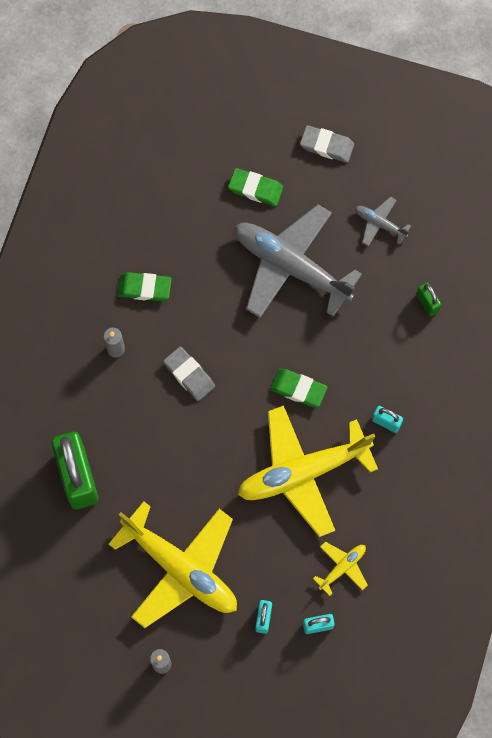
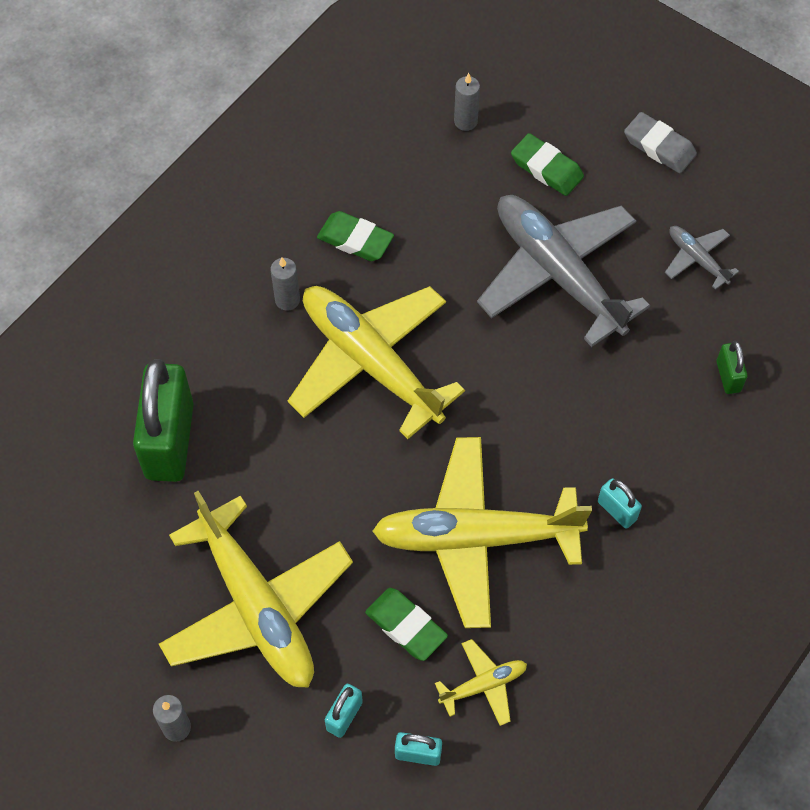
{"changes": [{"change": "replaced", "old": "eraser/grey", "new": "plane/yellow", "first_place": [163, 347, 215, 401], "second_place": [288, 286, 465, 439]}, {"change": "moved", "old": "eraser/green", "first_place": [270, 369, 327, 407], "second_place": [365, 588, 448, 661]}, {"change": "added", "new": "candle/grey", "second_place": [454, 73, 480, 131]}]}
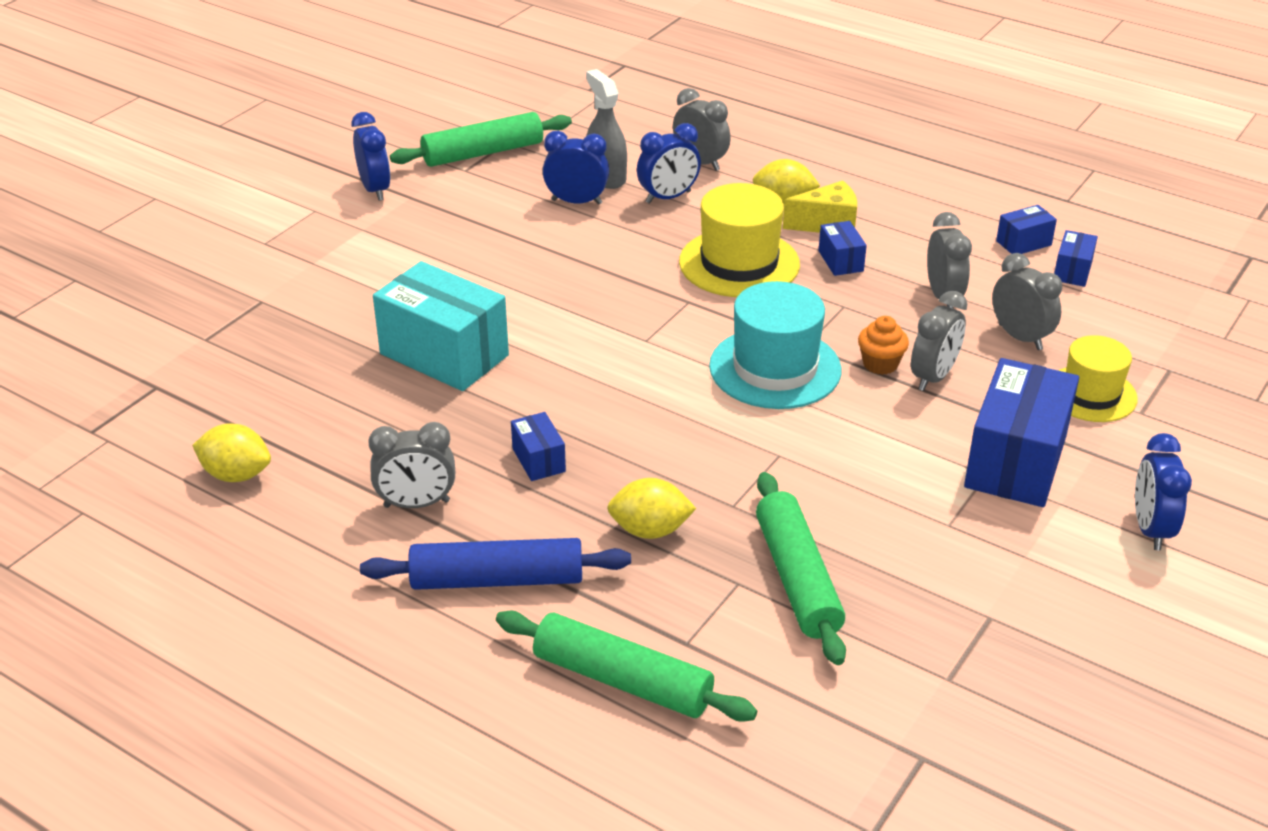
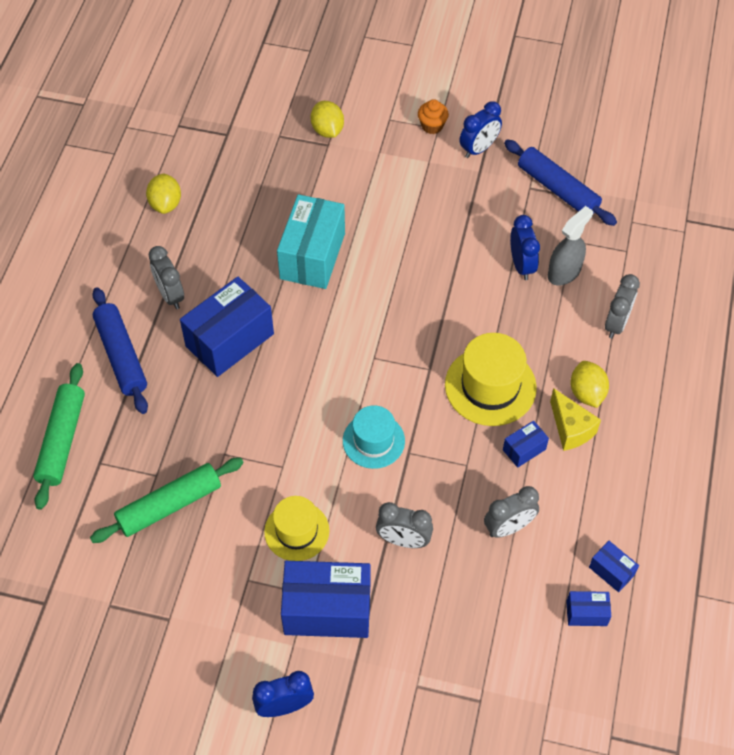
{"changes": [{"change": "resized", "old": "box/blue", "first_place": [511, 412, 566, 481], "second_place": [180, 277, 274, 377], "factor": 2.15}, {"change": "moved", "old": "hat/yellow", "first_place": [1058, 335, 1138, 422], "second_place": [264, 496, 329, 561]}, {"change": "moved", "old": "lemon/yellow", "first_place": [607, 478, 696, 539], "second_place": [311, 101, 344, 138]}, {"change": "resized", "old": "hat/turquoise", "first_place": [709, 281, 842, 409], "second_place": [343, 405, 405, 469], "factor": 0.67}, {"change": "moved", "old": "cupcake/orange", "first_place": [858, 316, 909, 375], "second_place": [418, 99, 449, 134]}, {"change": "recoloured", "old": "rolling pin/green", "new": "rolling pin/blue", "first_place": [390, 112, 572, 167], "second_place": [504, 140, 617, 226]}, {"change": "removed", "old": "clock/blue", "first_place": [637, 123, 701, 204]}, {"change": "removed", "old": "clock/grey", "first_place": [992, 253, 1062, 350]}]}
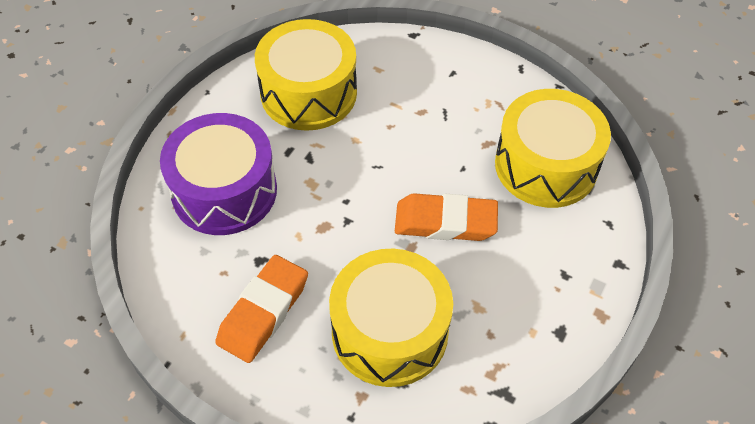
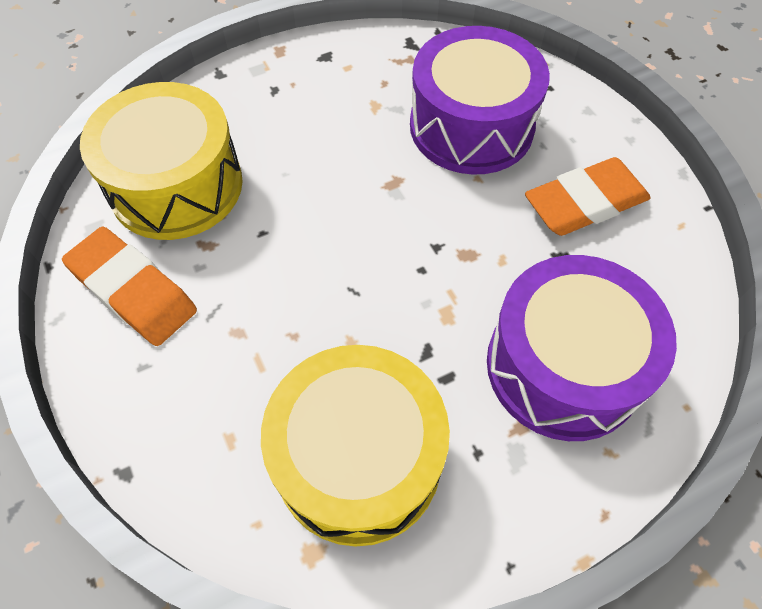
{"changes": [{"change": "moved", "old": "eraser/orange", "first_place": [395, 193, 498, 241], "second_place": [62, 227, 197, 346]}, {"change": "recoloured", "old": "drum/yellow", "new": "drum/purple", "first_place": [329, 249, 453, 387], "second_place": [410, 26, 550, 175]}]}
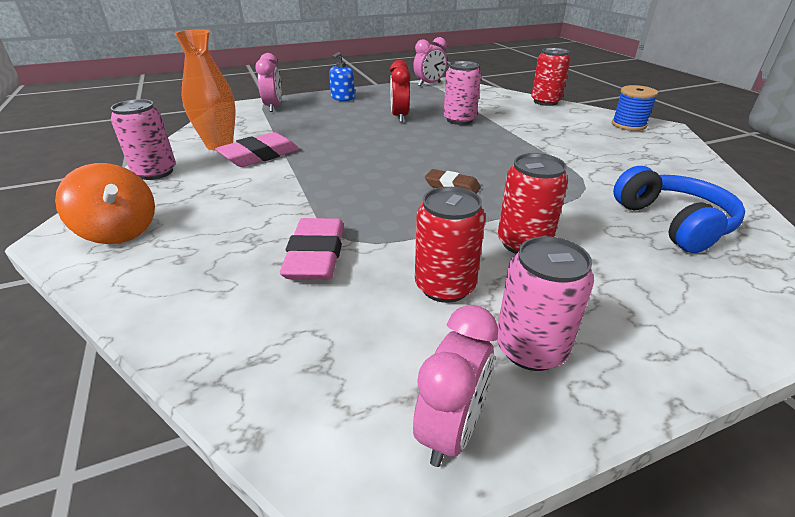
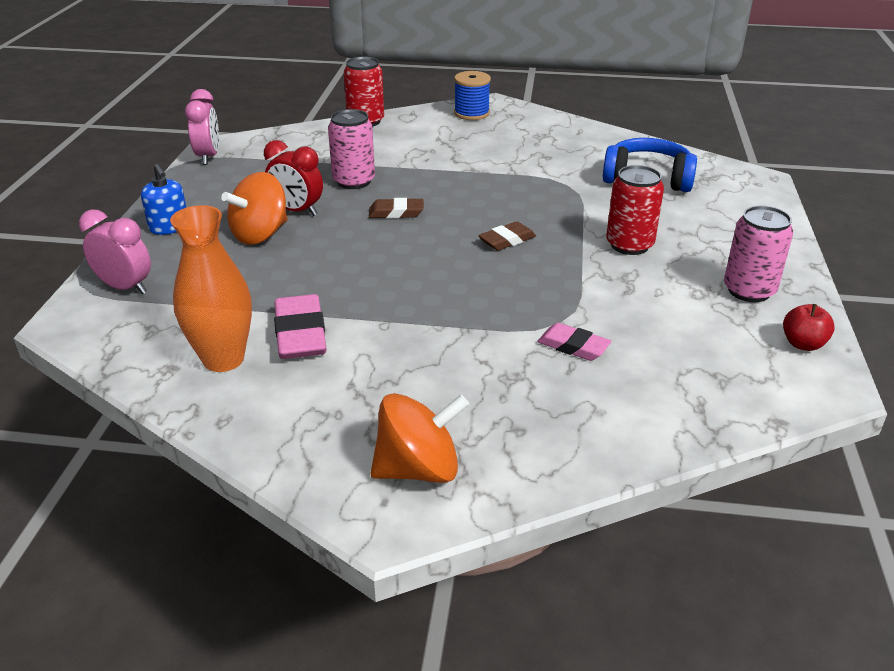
{"changes": [{"change": "added", "new": "spinning top/orange", "second_place": [221, 172, 288, 245]}, {"change": "added", "new": "eraser/brown", "second_place": [369, 198, 424, 219]}, {"change": "resized", "old": "eraser/pink", "first_place": [280, 218, 344, 280], "second_place": [537, 323, 611, 361], "factor": 0.62}, {"change": "replaced", "old": "clock/pink", "new": "apple/red", "first_place": [413, 305, 498, 467], "second_place": [783, 304, 835, 351]}, {"change": "removed", "old": "can/pink", "first_place": [111, 99, 176, 180]}, {"change": "removed", "old": "can/red", "first_place": [415, 187, 486, 303]}]}
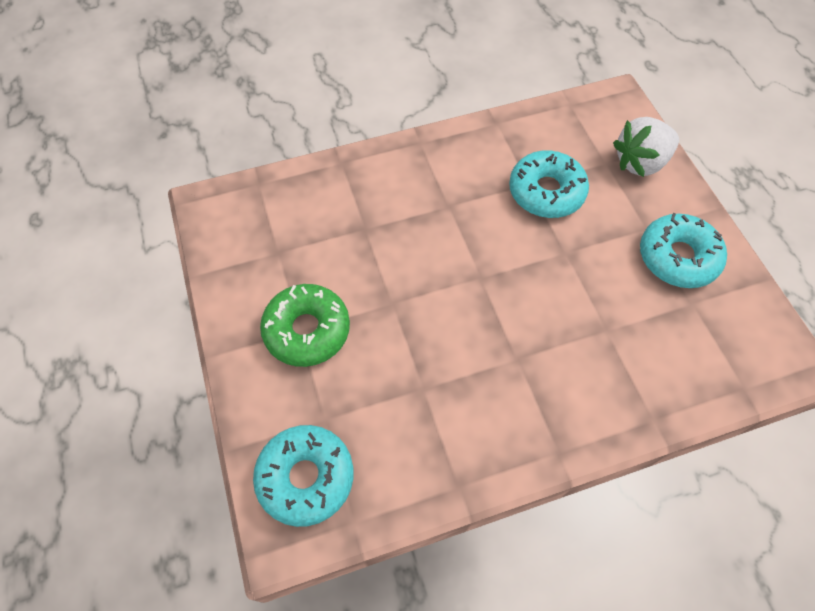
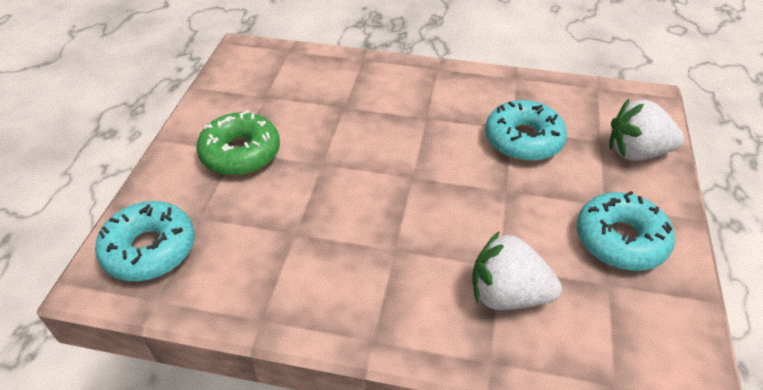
{"changes": [{"change": "added", "new": "strawberry/white", "second_place": [472, 231, 562, 310]}]}
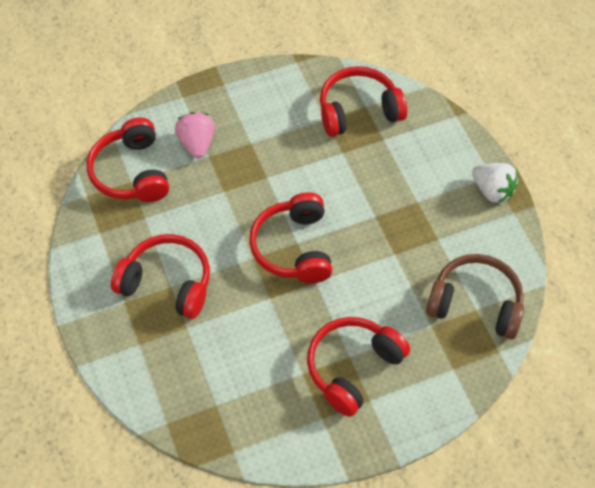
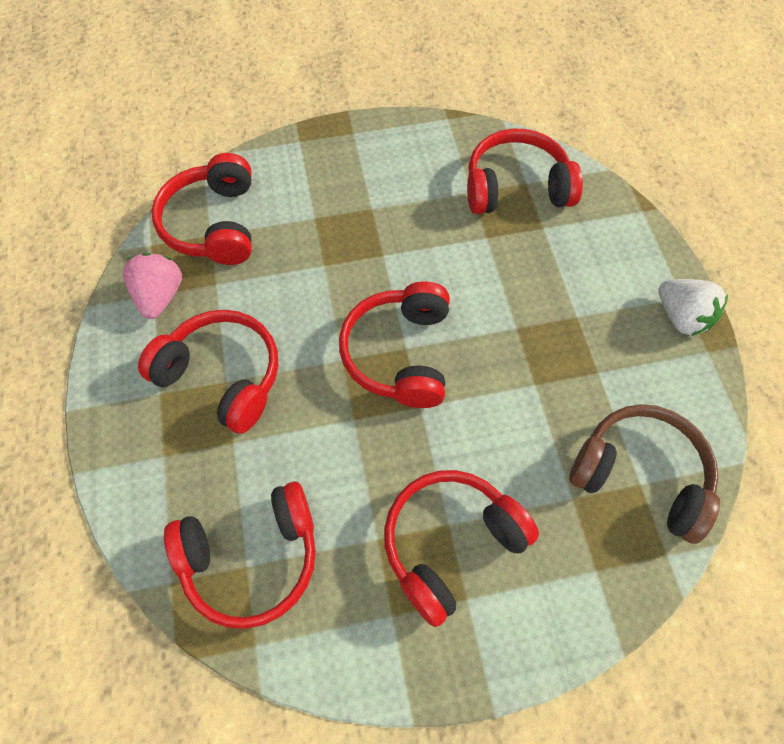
{"changes": [{"change": "moved", "old": "strawberry/pink", "first_place": [175, 112, 215, 158], "second_place": [123, 253, 182, 319]}, {"change": "added", "new": "headphones/red", "second_place": [164, 481, 316, 629]}]}
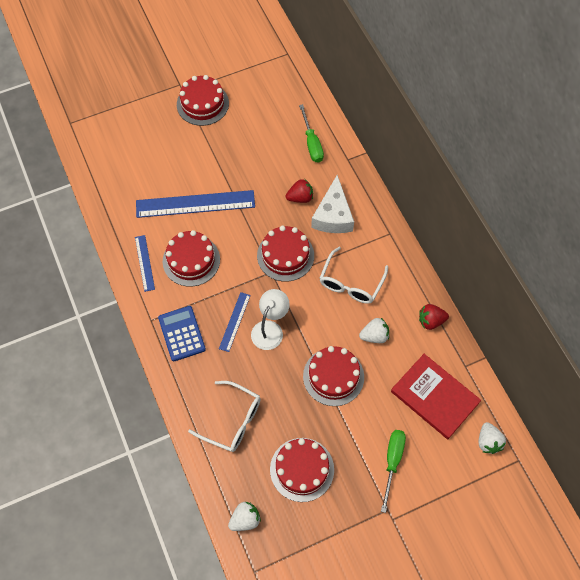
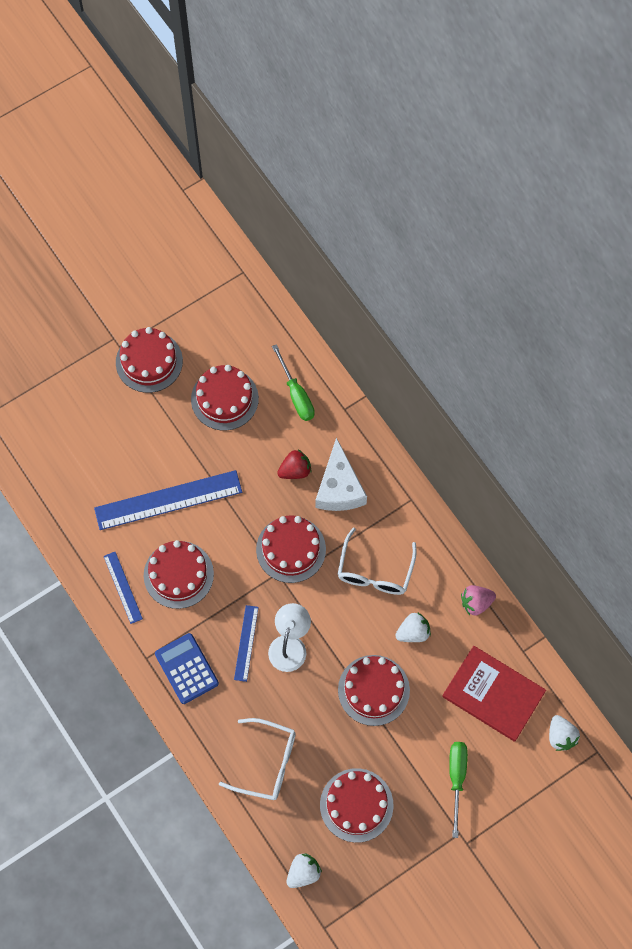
{"changes": [{"change": "added", "new": "cake/red", "second_place": [191, 365, 259, 431]}, {"change": "recoloured", "old": "strawberry/red", "new": "strawberry/pink", "first_place": [419, 304, 449, 330], "second_place": [461, 585, 496, 616]}]}
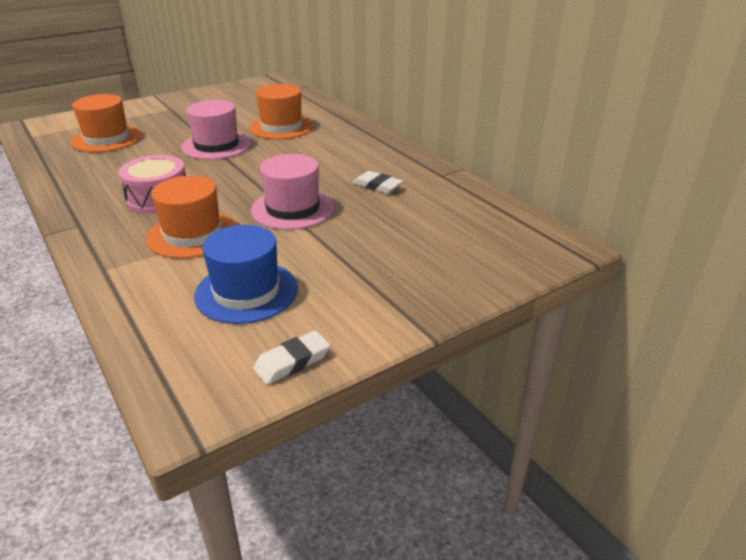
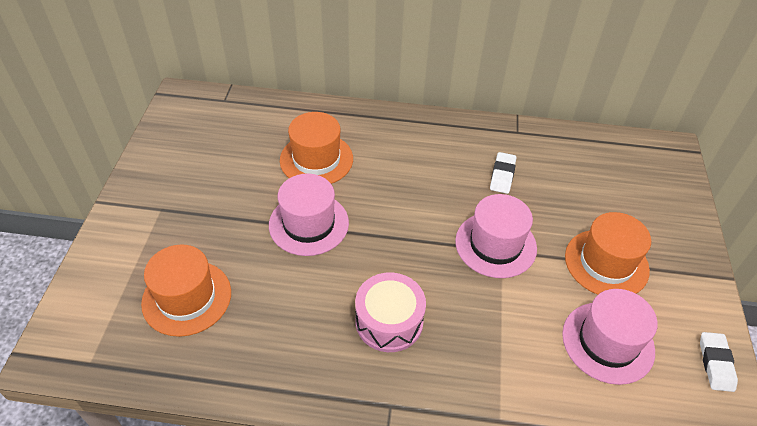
{"changes": [{"change": "turned", "old": "eraser/white", "first_place": [353, 171, 403, 194], "second_place": [490, 152, 516, 194], "degrees": -60}, {"change": "recoloured", "old": "hat/blue", "new": "hat/pink", "first_place": [194, 225, 298, 324], "second_place": [562, 289, 658, 385]}, {"change": "moved", "old": "hat/orange", "first_place": [146, 176, 237, 258], "second_place": [565, 212, 651, 295]}]}
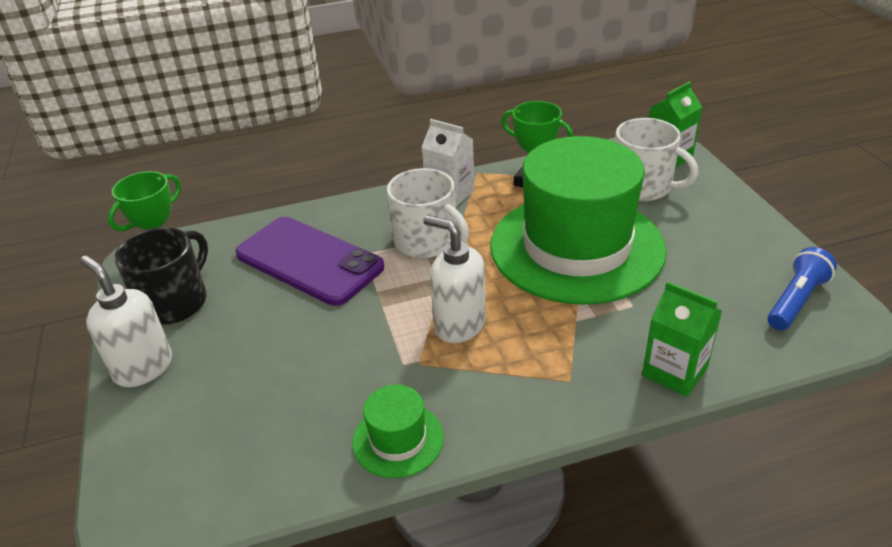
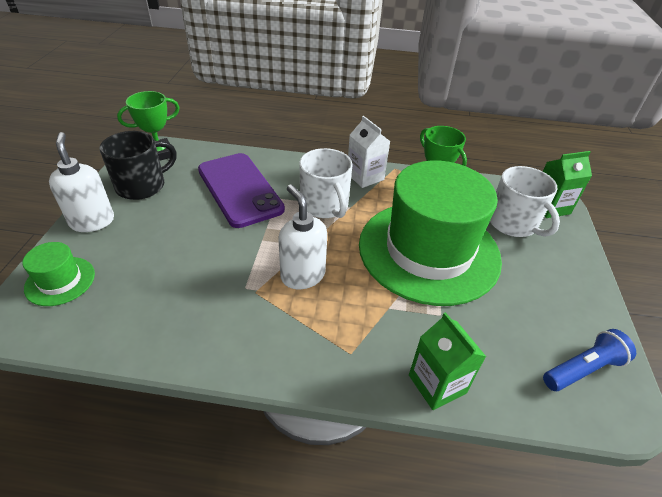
{"changes": [{"change": "moved", "old": "hat/green", "first_place": [352, 385, 444, 478], "second_place": [23, 242, 95, 306]}]}
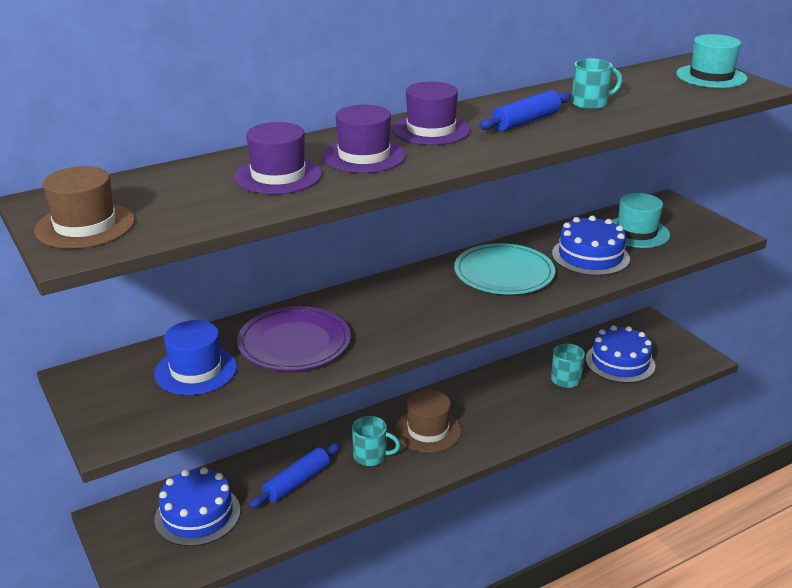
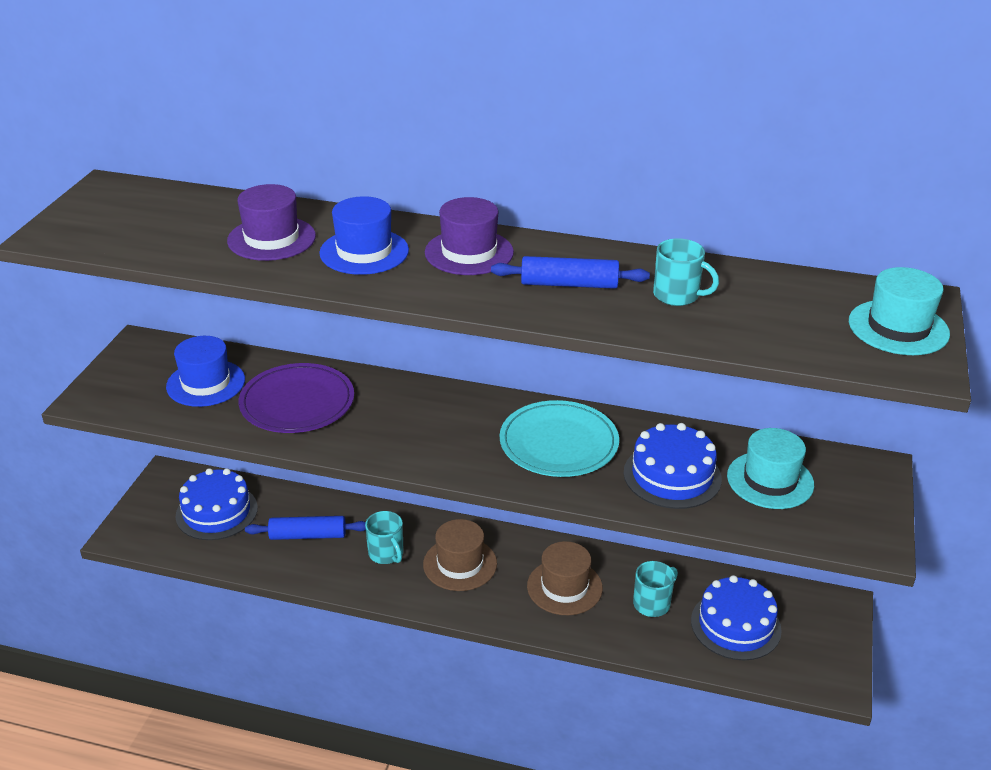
{"changes": [{"change": "recoloured", "old": "hat/purple", "new": "hat/blue", "first_place": [322, 105, 406, 173], "second_place": [319, 196, 409, 275]}, {"change": "moved", "old": "hat/brown", "first_place": [34, 166, 135, 249], "second_place": [527, 541, 603, 615]}]}
